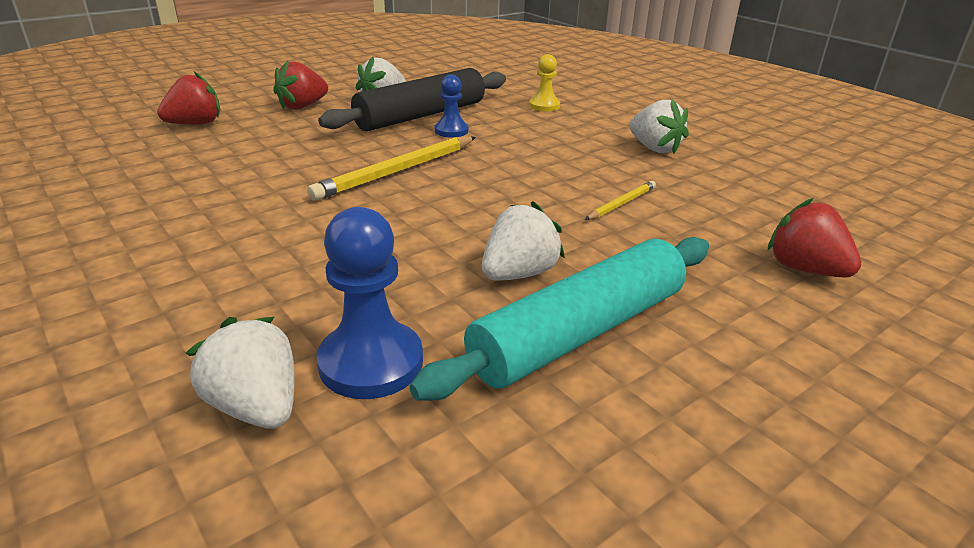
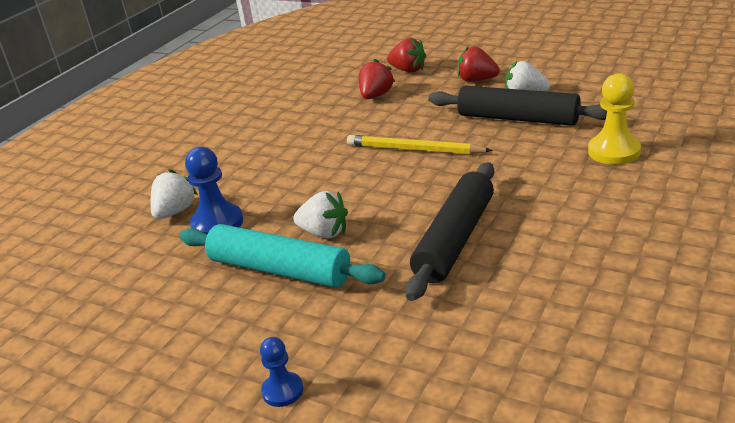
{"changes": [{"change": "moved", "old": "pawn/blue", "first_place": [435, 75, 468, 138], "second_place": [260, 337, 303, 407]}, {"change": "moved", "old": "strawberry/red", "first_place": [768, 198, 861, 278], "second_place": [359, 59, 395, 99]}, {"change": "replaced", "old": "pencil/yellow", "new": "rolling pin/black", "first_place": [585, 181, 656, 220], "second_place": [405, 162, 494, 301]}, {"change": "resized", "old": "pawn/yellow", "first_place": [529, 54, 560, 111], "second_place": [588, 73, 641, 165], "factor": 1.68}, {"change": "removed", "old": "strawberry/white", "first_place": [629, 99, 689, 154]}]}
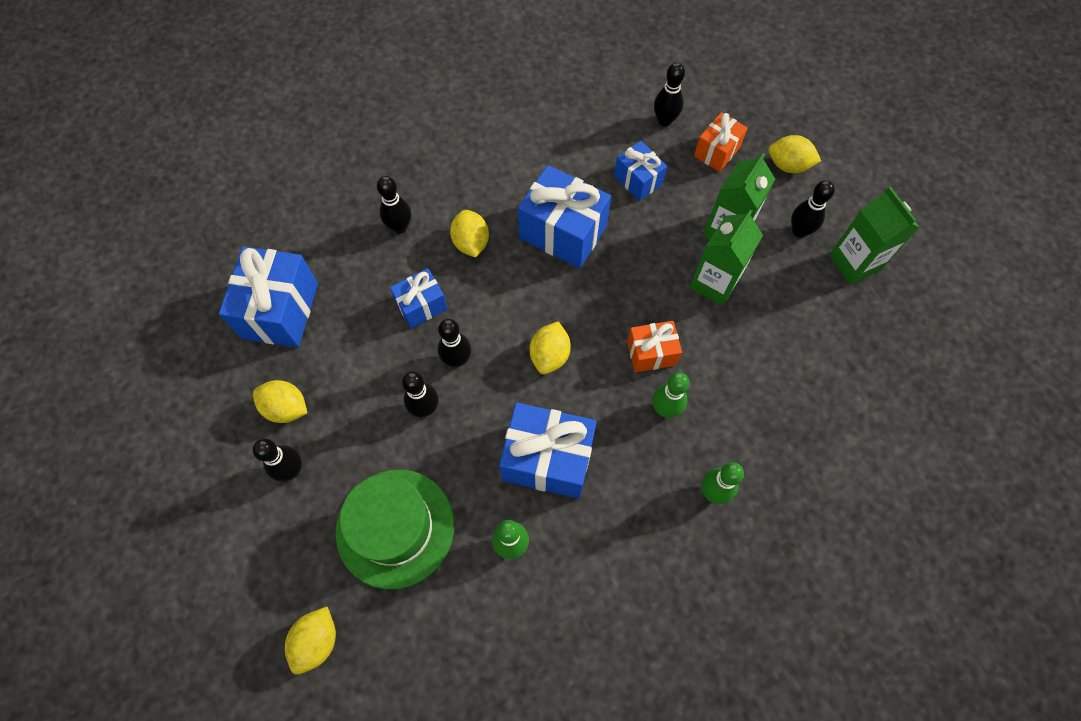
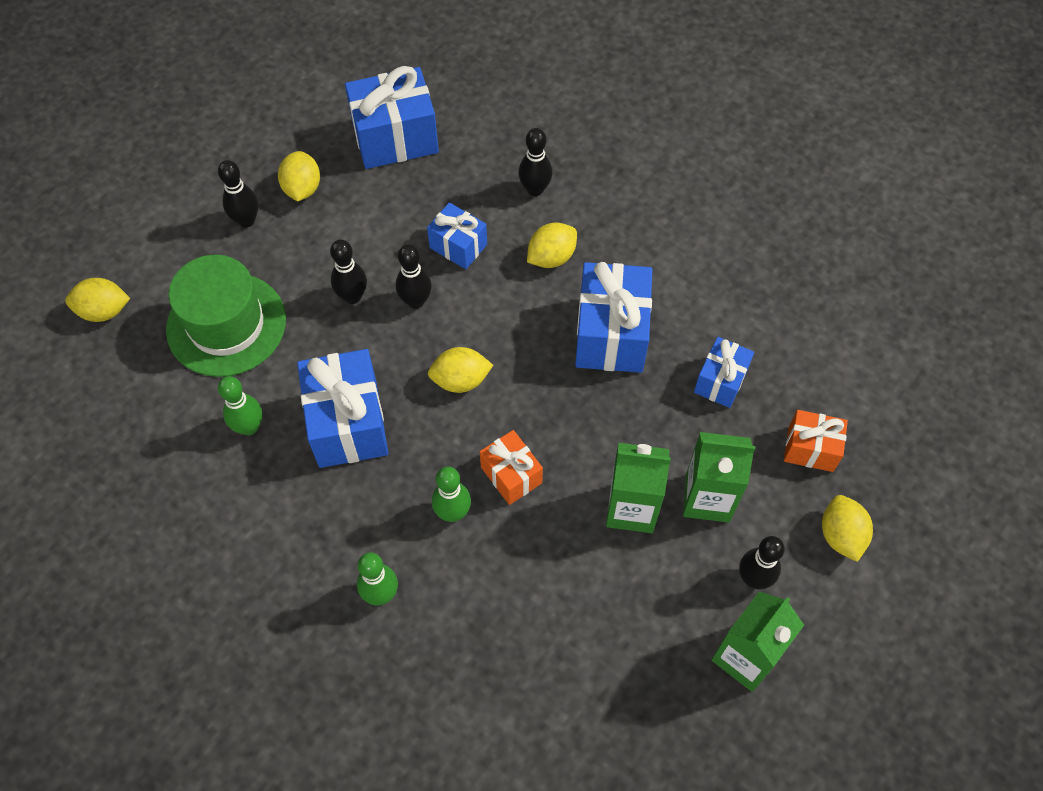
{"changes": [{"change": "removed", "old": "bowling pin/black", "first_place": [654, 63, 685, 126]}]}
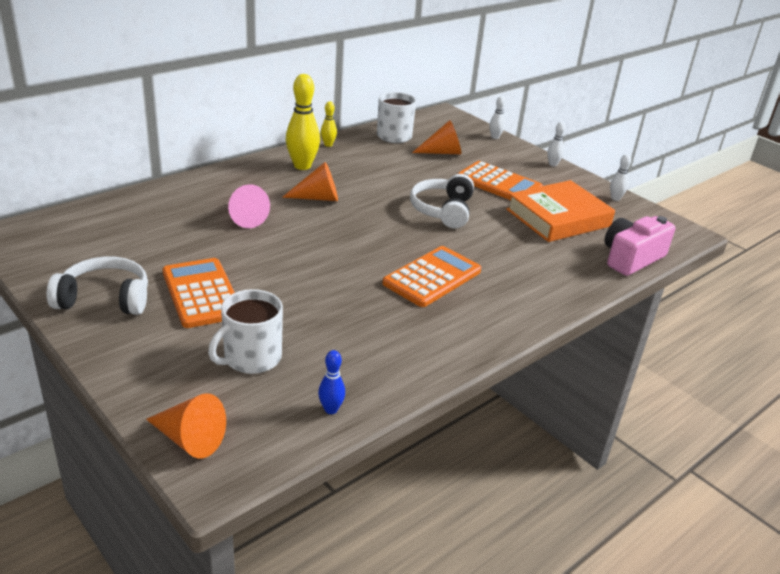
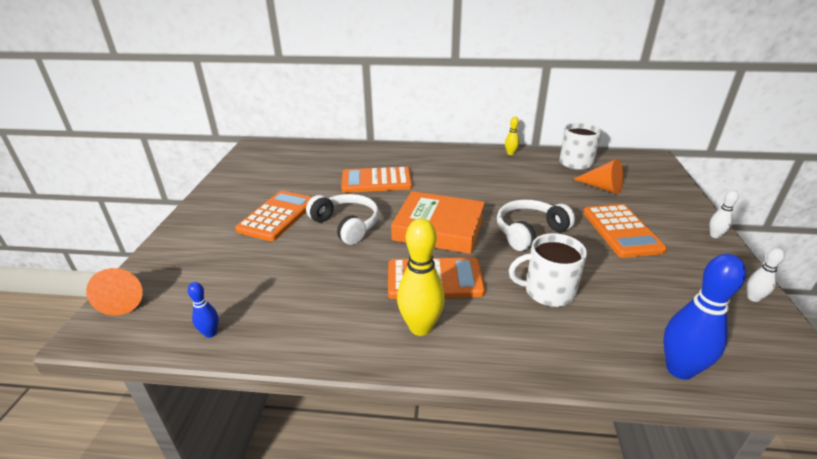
{"changes": [{"change": "moved", "old": "headphones/white", "first_place": [47, 257, 148, 315], "second_place": [306, 194, 379, 245]}, {"change": "replaced", "old": "cone/pink", "new": "calculator/orange", "first_place": [228, 184, 270, 228], "second_place": [341, 167, 412, 193]}, {"change": "moved", "old": "book/orange", "first_place": [506, 180, 615, 242], "second_place": [391, 191, 485, 254]}, {"change": "moved", "old": "bowling pin/yellow", "first_place": [286, 74, 320, 170], "second_place": [397, 218, 445, 336]}, {"change": "moved", "old": "mug/white", "first_place": [208, 289, 283, 374], "second_place": [509, 233, 587, 307]}, {"change": "replaced", "old": "camera/pink", "new": "bowling pin/blue", "first_place": [605, 216, 675, 276], "second_place": [663, 254, 746, 380]}, {"change": "removed", "old": "cone/orange", "first_place": [282, 162, 338, 201]}, {"change": "removed", "old": "bowling pin/white", "first_place": [489, 96, 506, 139]}]}
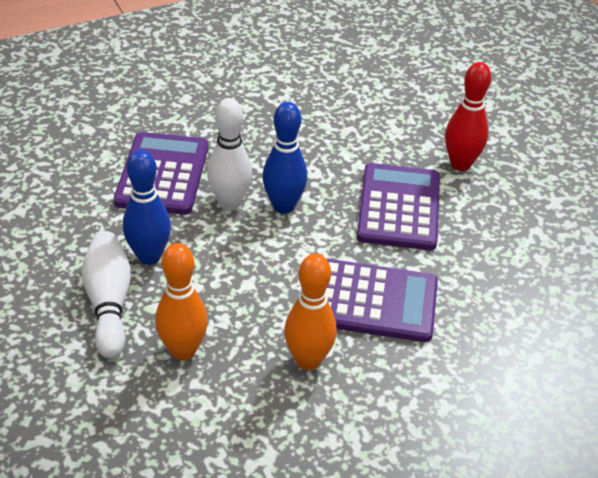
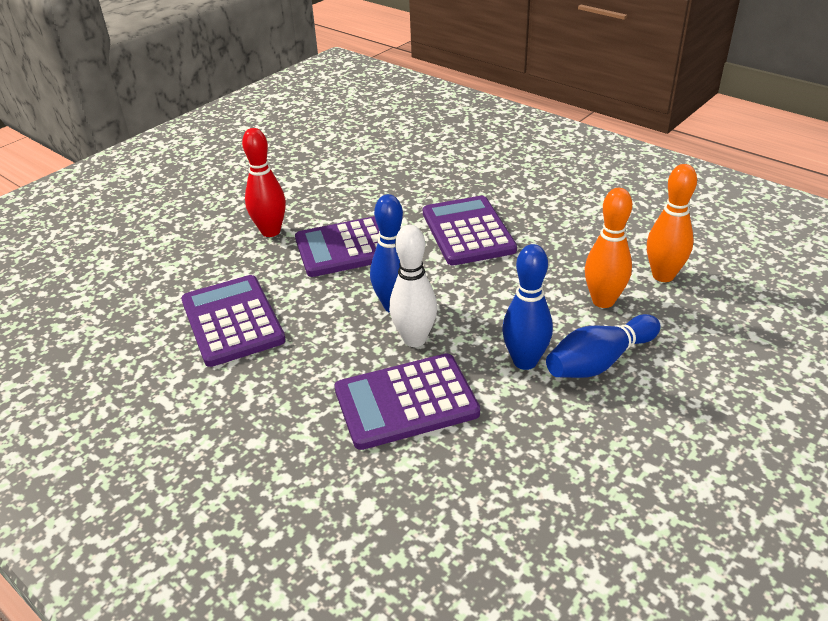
{"changes": [{"change": "added", "new": "calculator/purple", "second_place": [181, 275, 286, 367]}, {"change": "recoloured", "old": "bowling pin/white", "new": "bowling pin/blue", "first_place": [81, 231, 131, 358], "second_place": [546, 314, 661, 378]}, {"change": "moved", "old": "bowling pin/orange", "first_place": [284, 254, 337, 370], "second_place": [647, 164, 697, 282]}]}
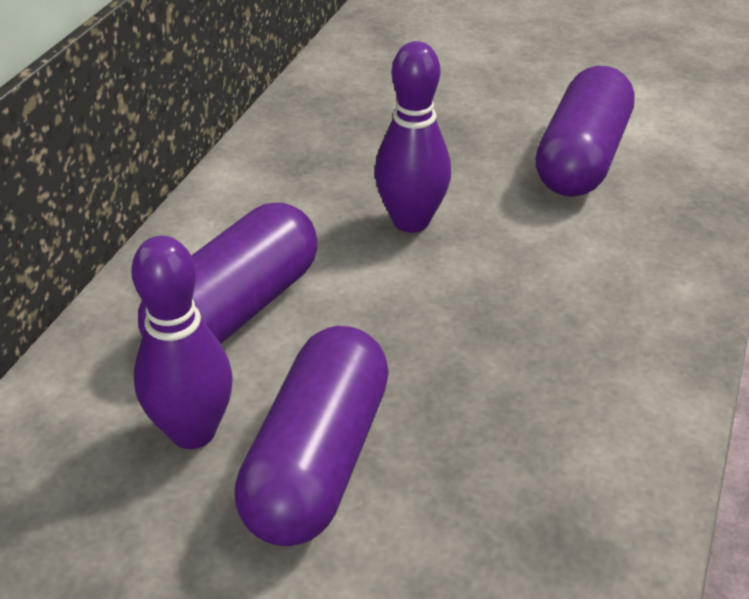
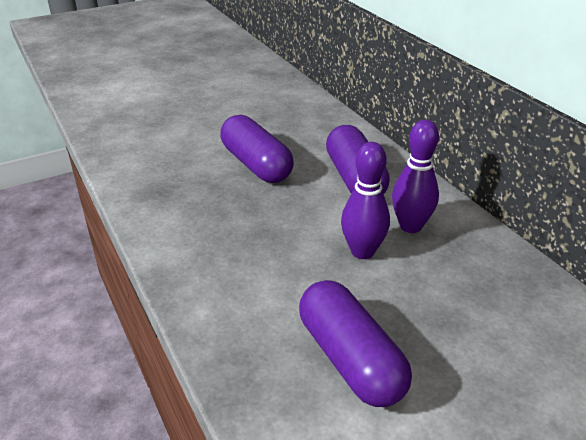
{"changes": [{"change": "moved", "old": "bowling pin/purple", "first_place": [131, 236, 233, 449], "second_place": [392, 120, 439, 233]}]}
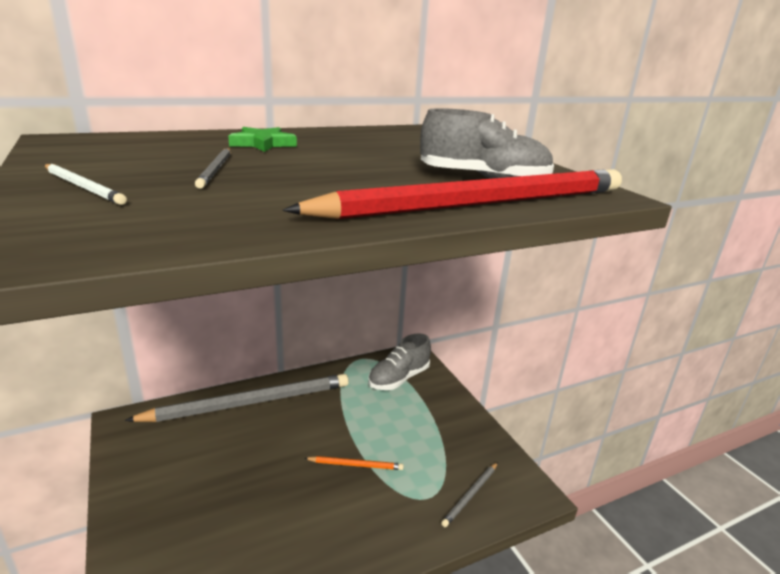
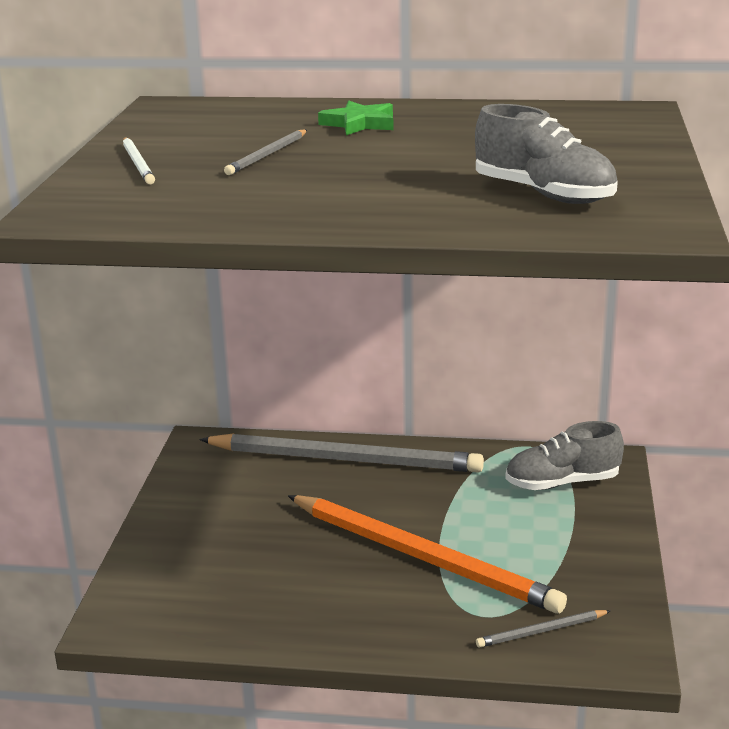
{"changes": [{"change": "resized", "old": "pencil/orange", "first_place": [304, 456, 404, 470], "second_place": [288, 495, 567, 614], "factor": 2.45}, {"change": "removed", "old": "pencil/red", "first_place": [283, 169, 622, 219]}]}
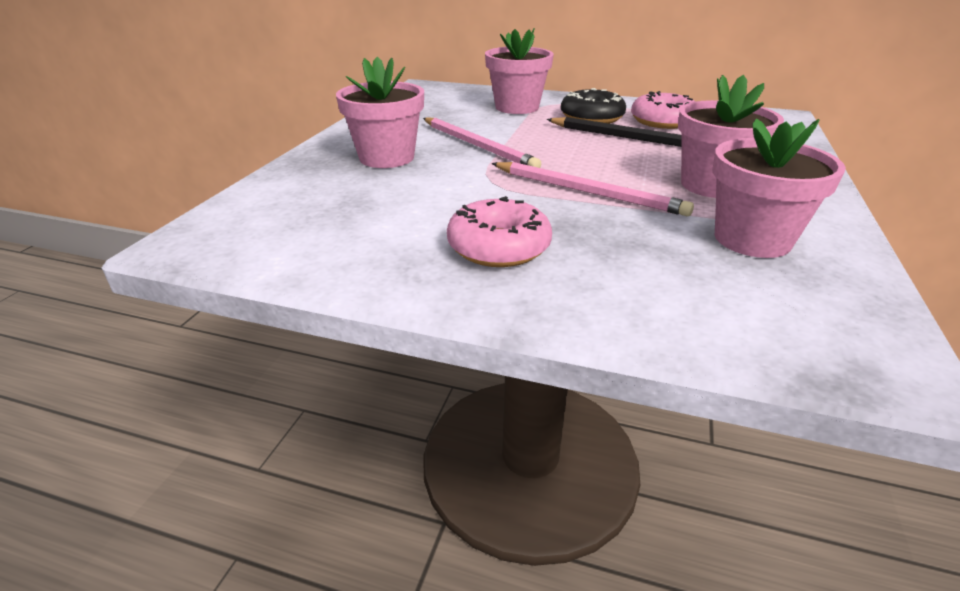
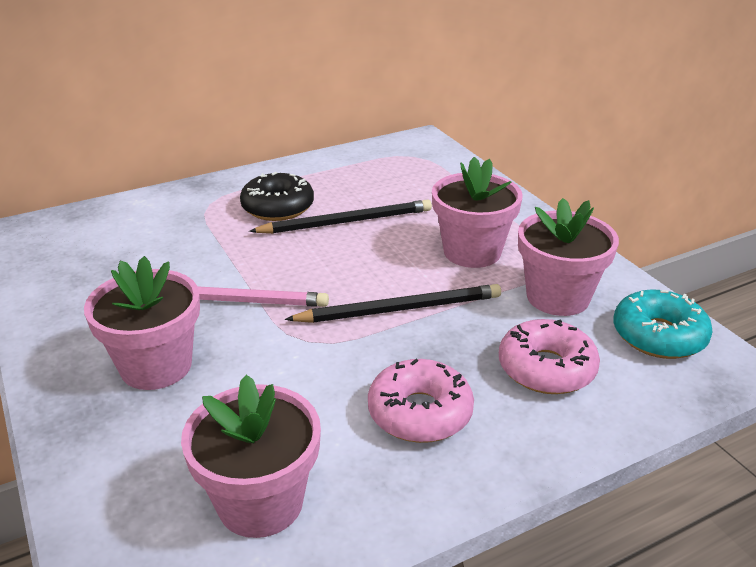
{"changes": [{"change": "moved", "old": "flower pot/pink", "first_place": [485, 28, 554, 114], "second_place": [181, 375, 321, 538]}, {"change": "recoloured", "old": "pencil/pink", "new": "pencil/black", "first_place": [491, 162, 694, 216], "second_place": [285, 284, 501, 323]}, {"change": "moved", "old": "donut/pink", "first_place": [631, 91, 695, 129], "second_place": [499, 319, 600, 394]}, {"change": "added", "new": "donut/turquoise", "second_place": [613, 290, 713, 359]}]}
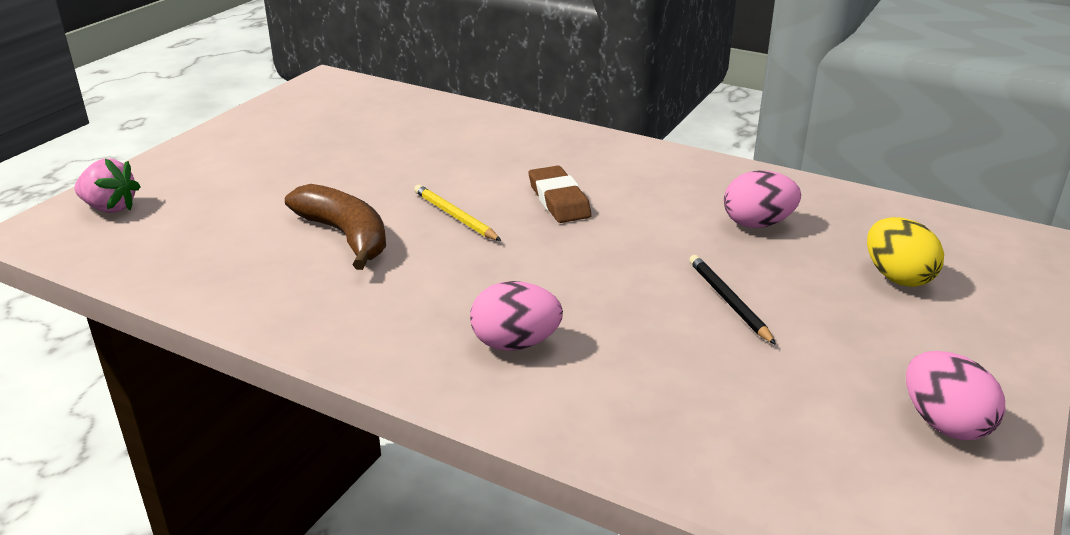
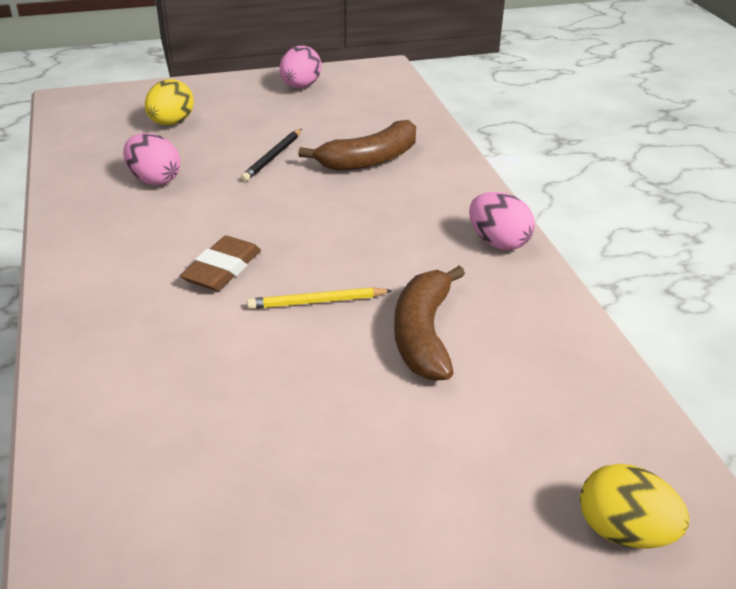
{"changes": [{"change": "turned", "old": "pencil/yellow", "first_place": [414, 185, 501, 241], "second_place": [247, 287, 393, 309], "degrees": 75}, {"change": "added", "new": "banana/brown", "second_place": [298, 120, 416, 171]}, {"change": "moved", "old": "egg/pink", "first_place": [470, 281, 563, 351], "second_place": [469, 192, 535, 250]}, {"change": "replaced", "old": "strawberry/pink", "new": "egg/yellow", "first_place": [74, 158, 141, 213], "second_place": [580, 464, 690, 548]}]}
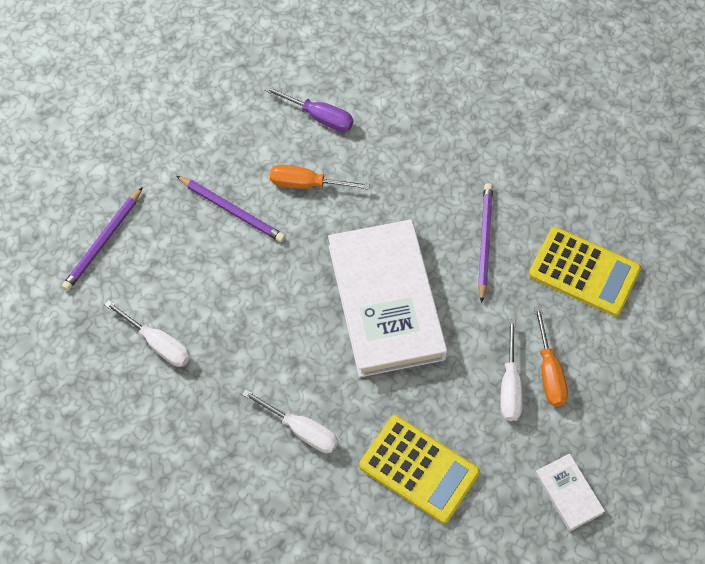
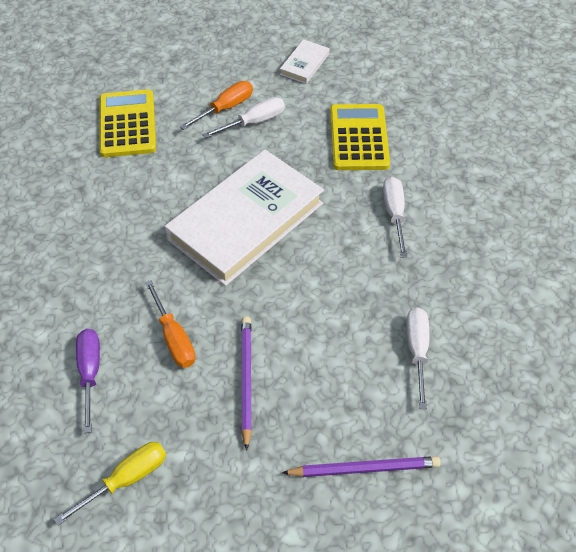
{"changes": [{"change": "added", "new": "screwdriver/yellow", "second_place": [54, 442, 166, 526]}, {"change": "removed", "old": "pencil/purple", "first_place": [478, 183, 493, 303]}]}
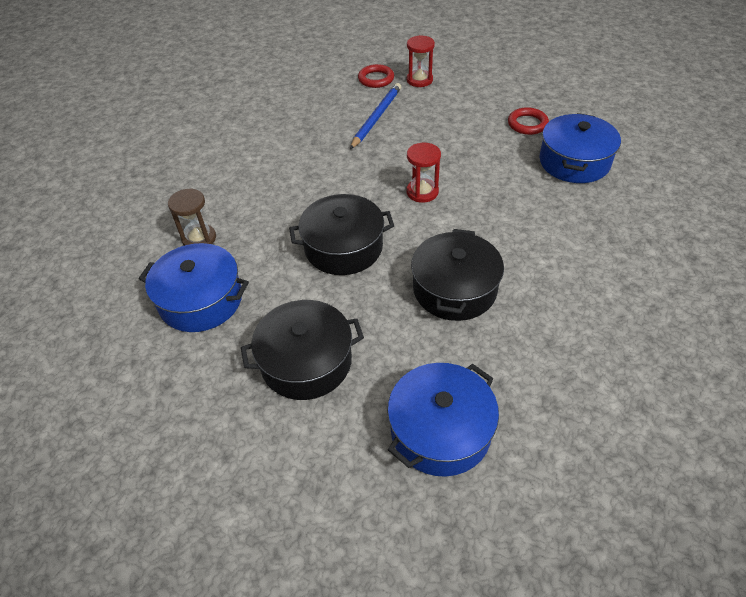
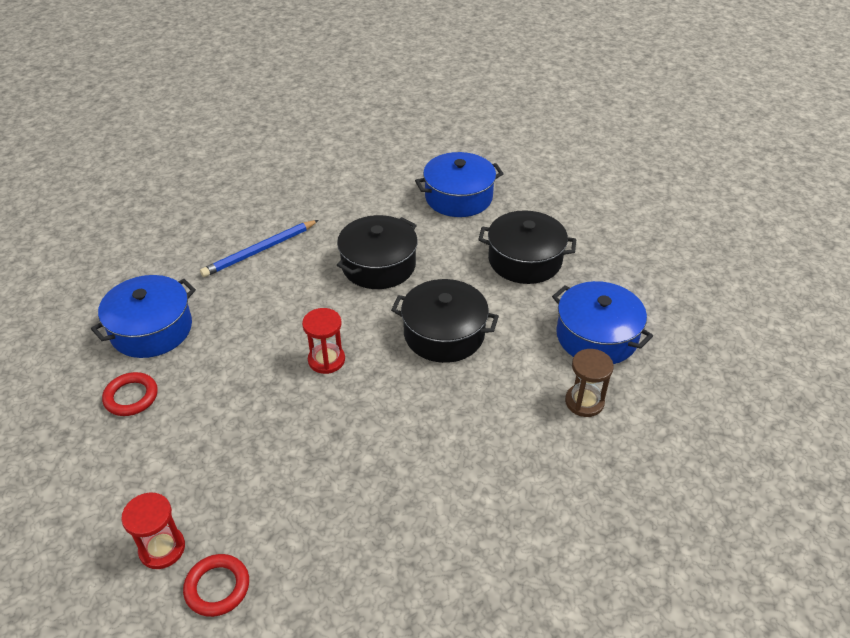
{"changes": [{"change": "moved", "old": "pencil/blue", "first_place": [350, 83, 401, 149], "second_place": [200, 220, 319, 277]}]}
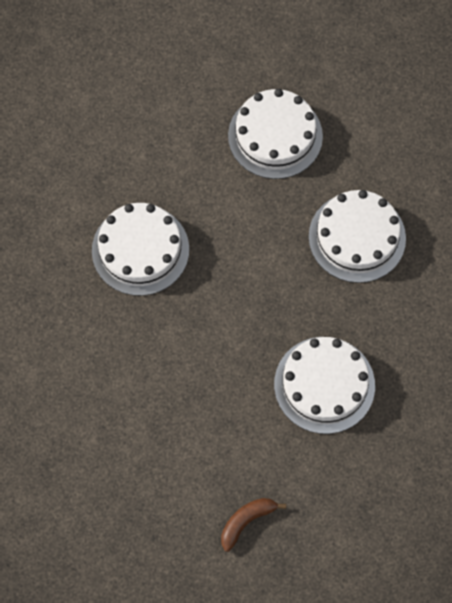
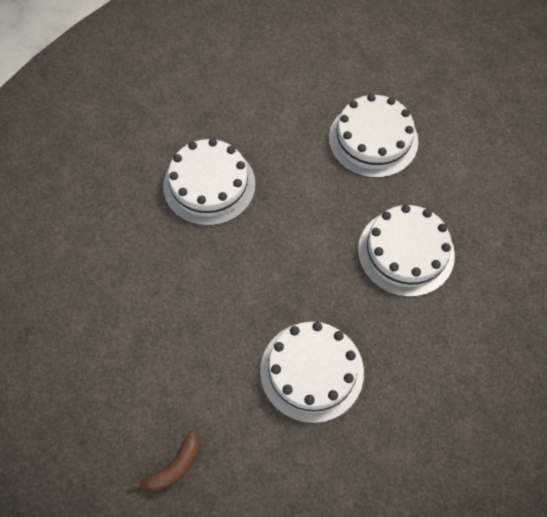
{"changes": [{"change": "turned", "old": "banana/brown", "first_place": [221, 498, 286, 552], "second_place": [131, 431, 199, 492], "degrees": 150}]}
